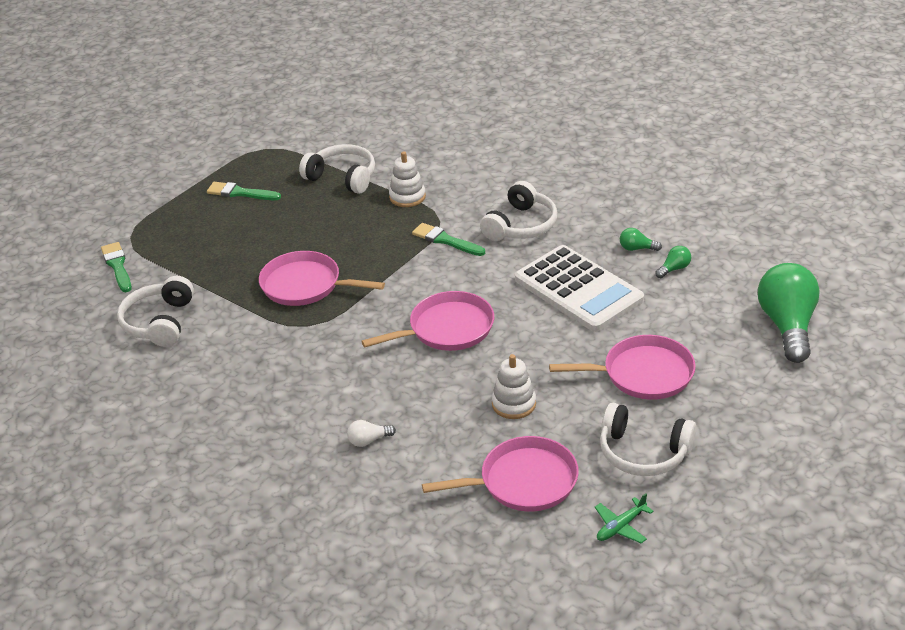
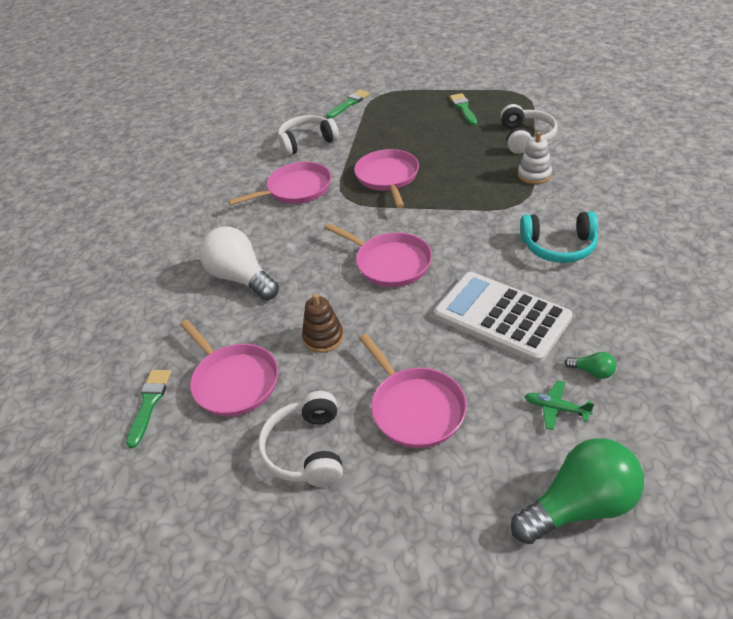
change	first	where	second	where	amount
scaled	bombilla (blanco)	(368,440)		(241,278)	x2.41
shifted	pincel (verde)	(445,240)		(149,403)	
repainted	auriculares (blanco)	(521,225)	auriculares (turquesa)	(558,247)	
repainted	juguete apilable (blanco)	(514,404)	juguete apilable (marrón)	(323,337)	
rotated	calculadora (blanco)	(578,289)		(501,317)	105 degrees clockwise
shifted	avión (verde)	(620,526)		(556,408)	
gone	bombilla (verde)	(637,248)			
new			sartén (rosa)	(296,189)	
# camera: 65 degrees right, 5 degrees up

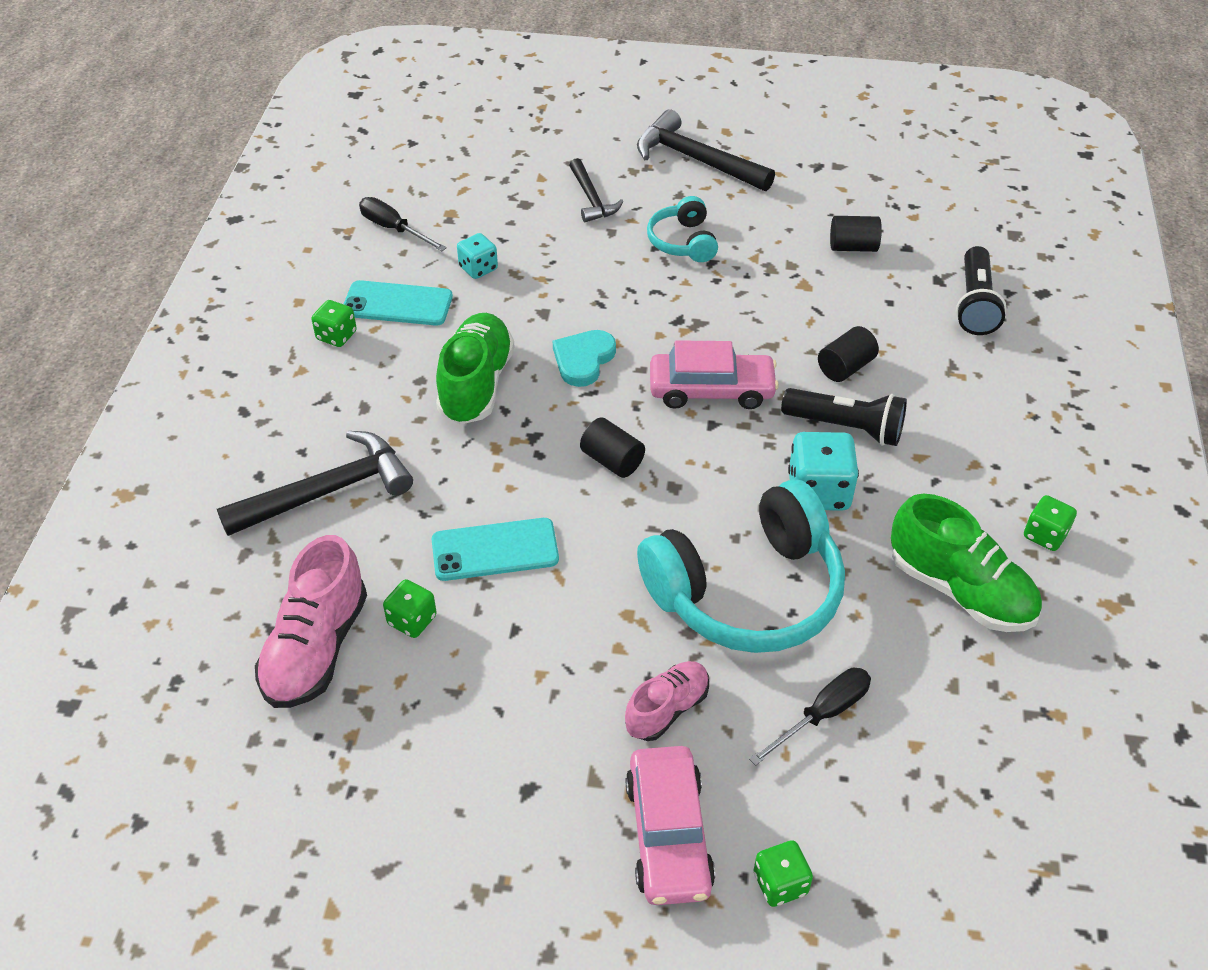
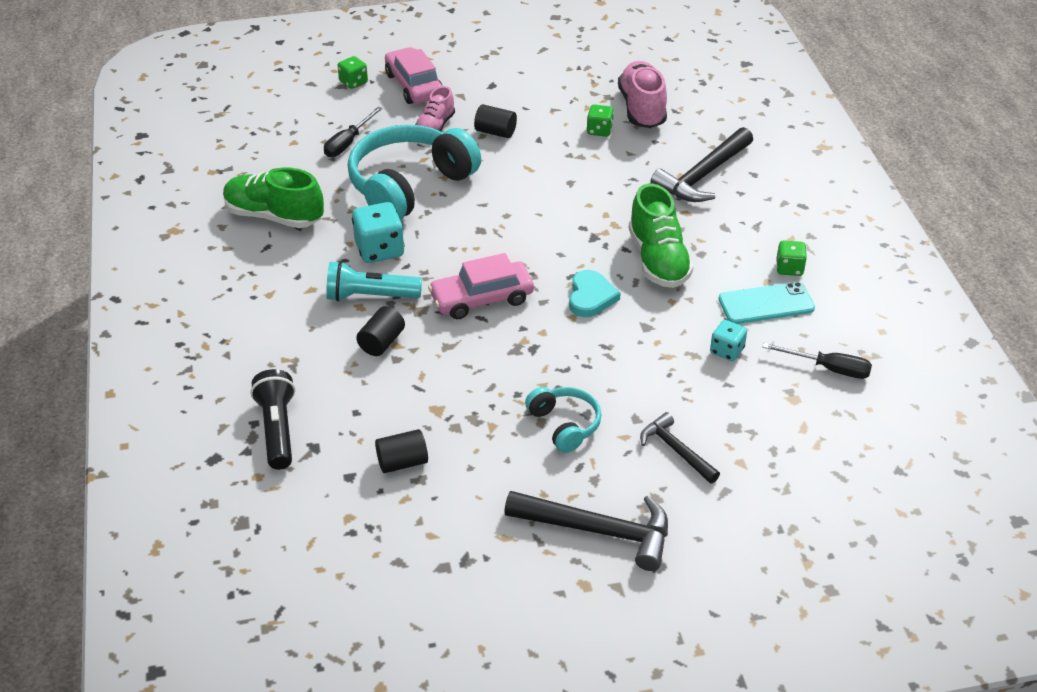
change	first	where	second	where	amount
gone	móvil (turquesa)	(495,550)			
shifted	cilindro (negro)	(612,460)		(495,132)	
repainted	lámpara de mano (negro)	(846,428)	lámpara de mano (turquesa)	(370,296)	
gone	dado (verde)	(1045,535)			
# camera: 160 degrees right, 5 degrees down

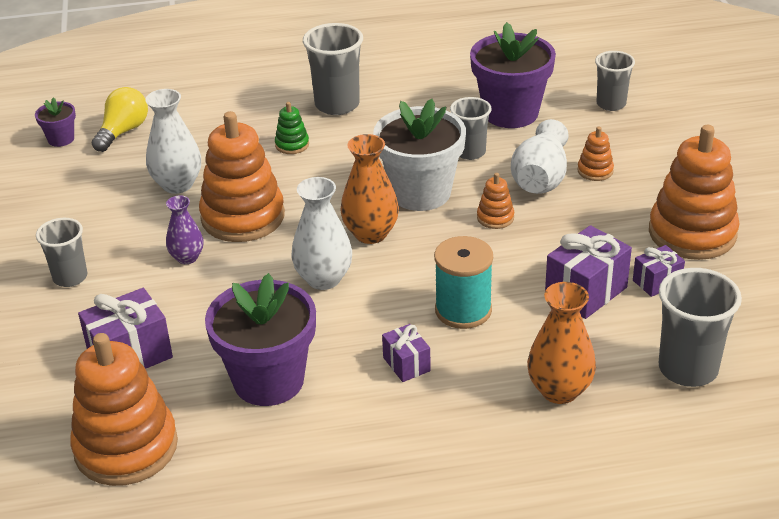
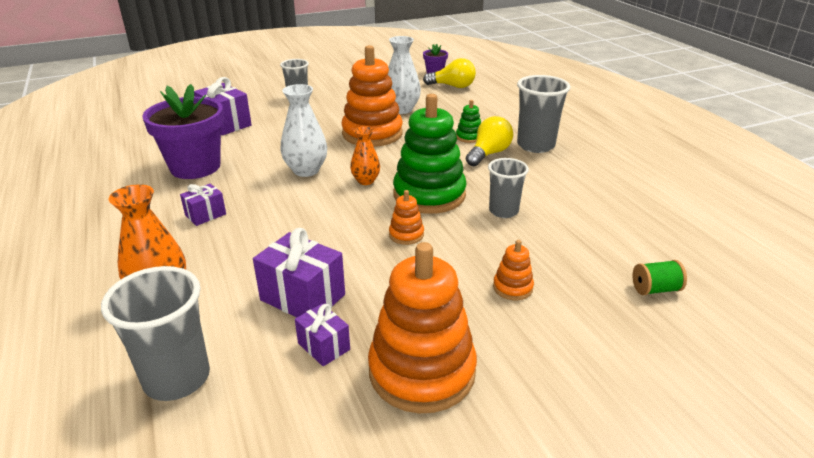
change	first	where	second	where	amount
gone	juguete apilable (naranja)	(126,447)			
gone	florero (morado)	(187,257)			
scaled	florero (naranja)	(370,234)		(365,181)	x0.63
swapped	maceta (blanco)	(420,193)	juguete apilable (verde)	(429,195)	
gone	carrete (turquesa)	(463,310)			
gone	maceta (morado)	(510,113)			
gone	florero (blanco)	(540,178)			
swapped	vaso (gris)	(611,104)	carrete (verde)	(655,289)	
new			bombilla (amarillo)	(488,154)	
# camera: 75 degrees right, 5 degrees down

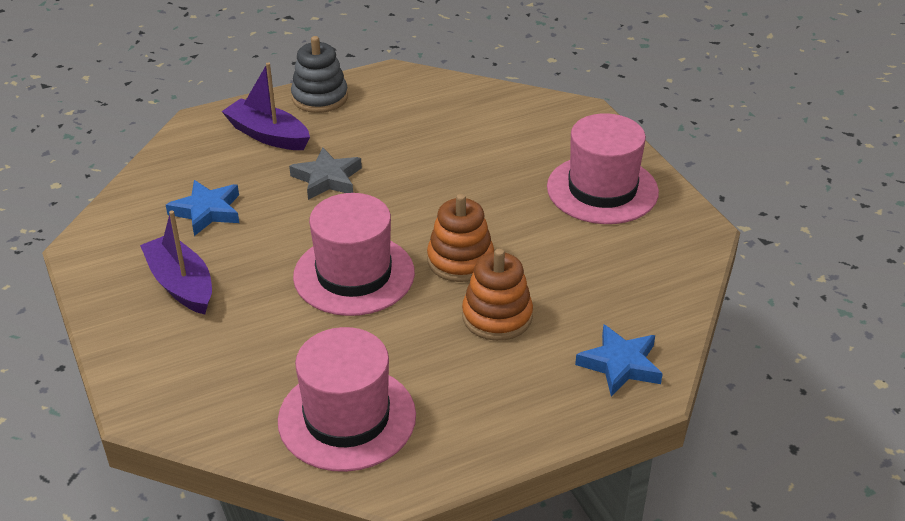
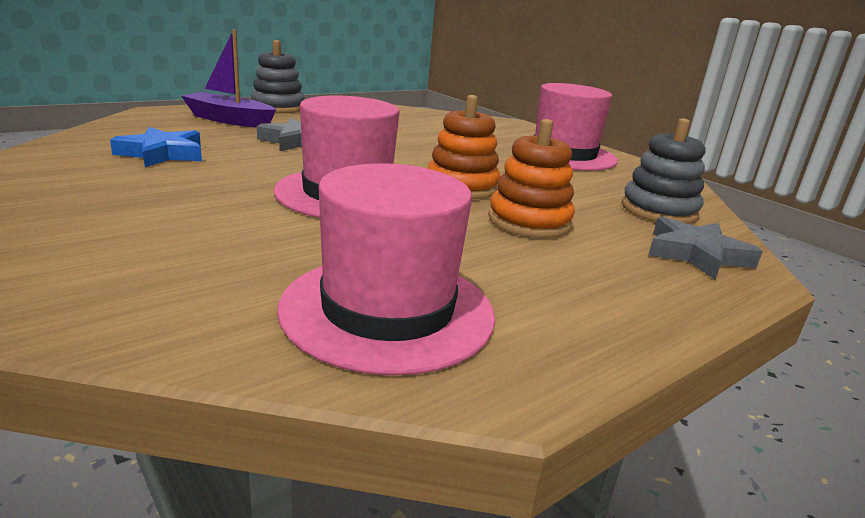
change	first	where	second	where	amount
gone	barco (morado)	(181,285)			
repainted	estrella (azul)	(620,364)	estrella (gris)	(696,254)	
new			juguete apilable (gris)	(659,210)	
# camera: 15 degrees left, 15 degrees down

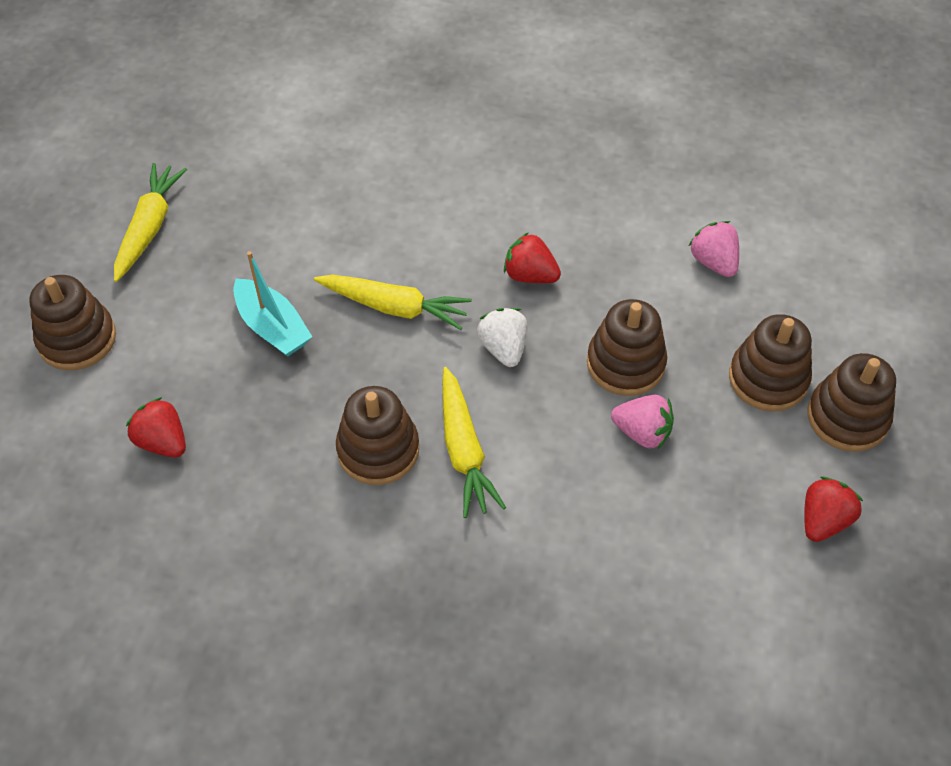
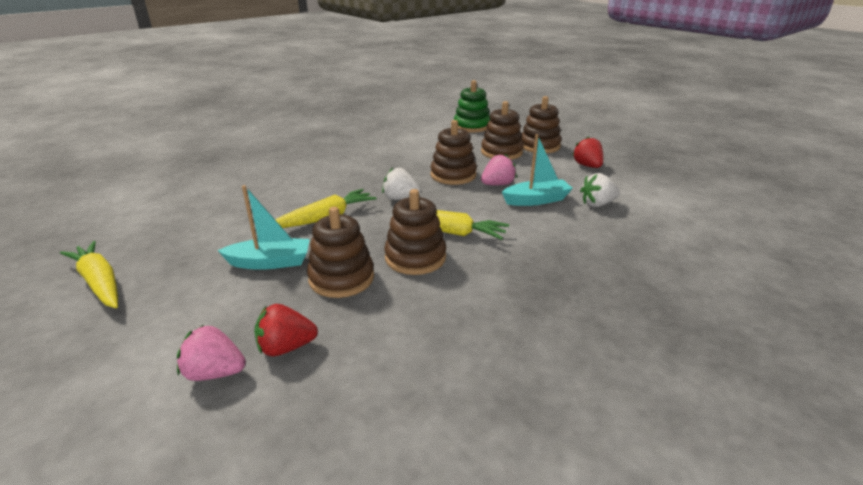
change	first	where	second	where	amount
shifted	juguete apilable (marrón)	(77,339)		(341,278)	
gone	fresa (rojo)	(530,275)			
shifted	fresa (rosa)	(713,262)		(215,373)	
new			juguete apilable (verde)	(471,126)	
new			barco (turquesa)	(536,200)	
new			fresa (blanco)	(597,204)	
# camera: 55 degrees left, 25 degrees down

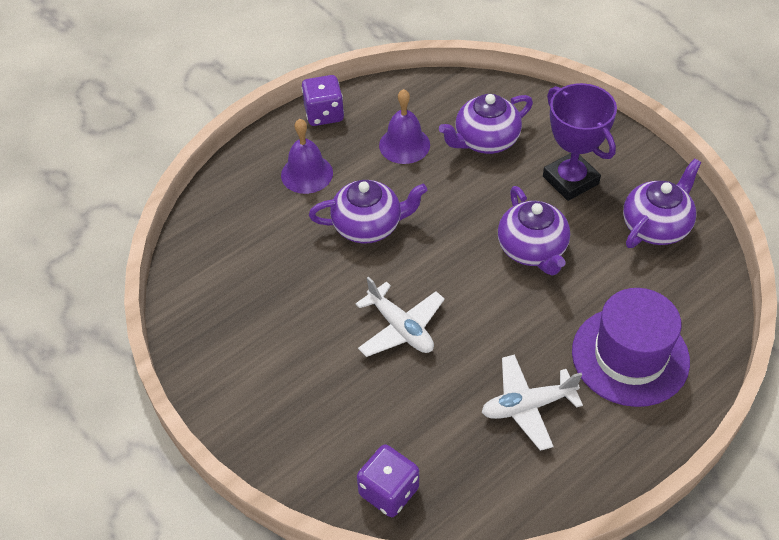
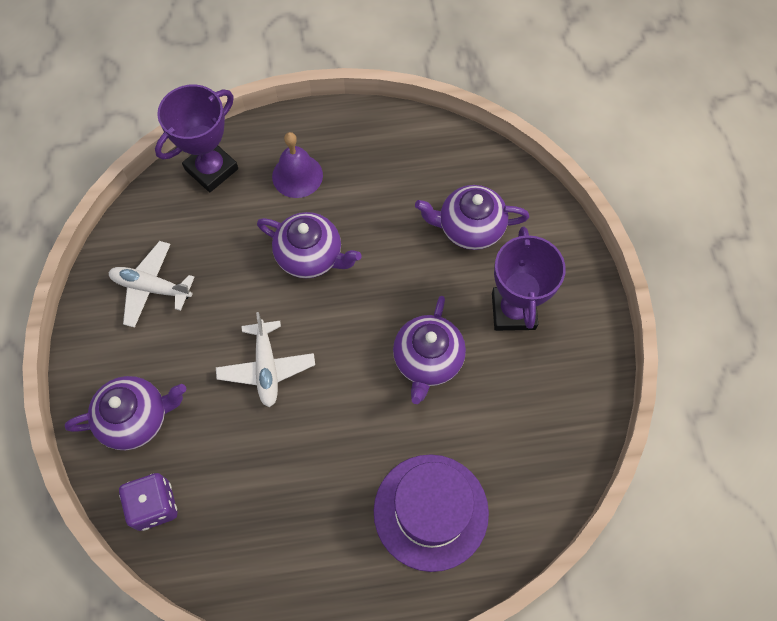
change	first	where	second	where	amount
gone	dado (morado)	(324,114)			
gone	campana (morado)	(404,145)			
shifted	avión (blanco)	(527,406)		(151,287)	
shifted	tetera (morado)	(656,226)		(136,418)	
new			trofeo (morado)	(211,169)	
# camera: 30 degrees right, 15 degrees up

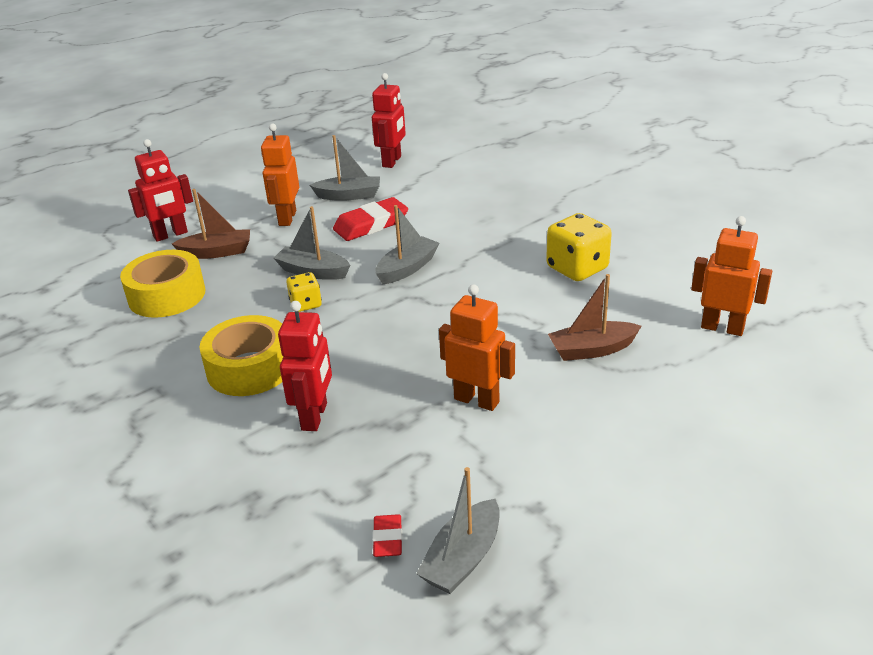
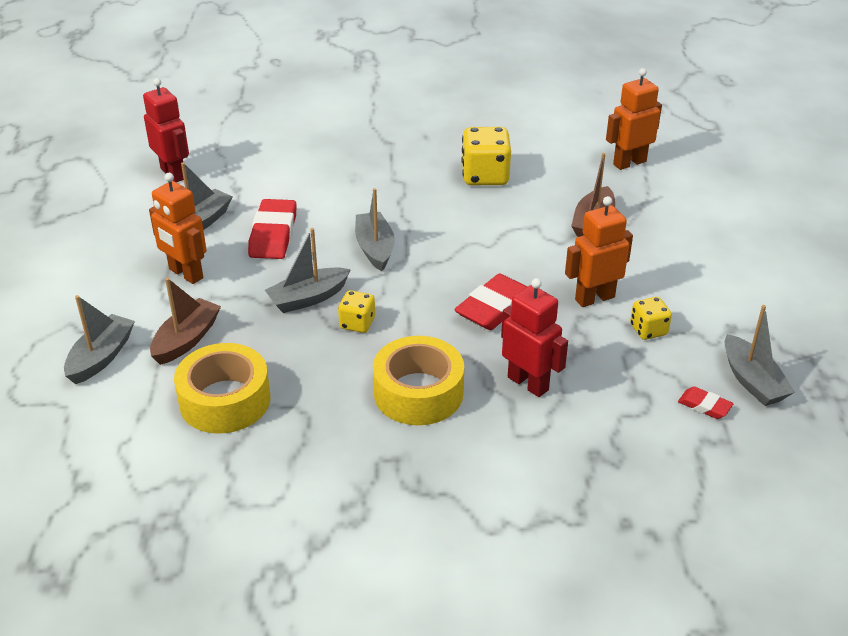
change	first	where	second	where	amount
swapped	robot (rojo)	(170,235)	barco (gris)	(101,357)	
new			goma de borrar (rojo)	(494,308)	
new			dado (amarillo)	(648,330)	
# camera: 55 degrees left, 5 degrees up

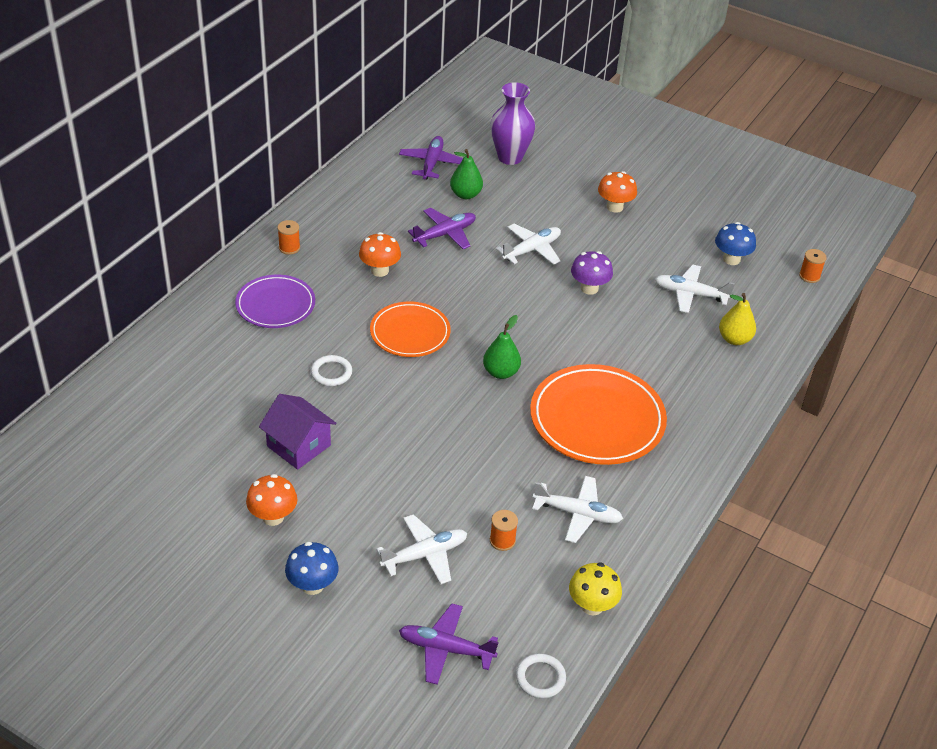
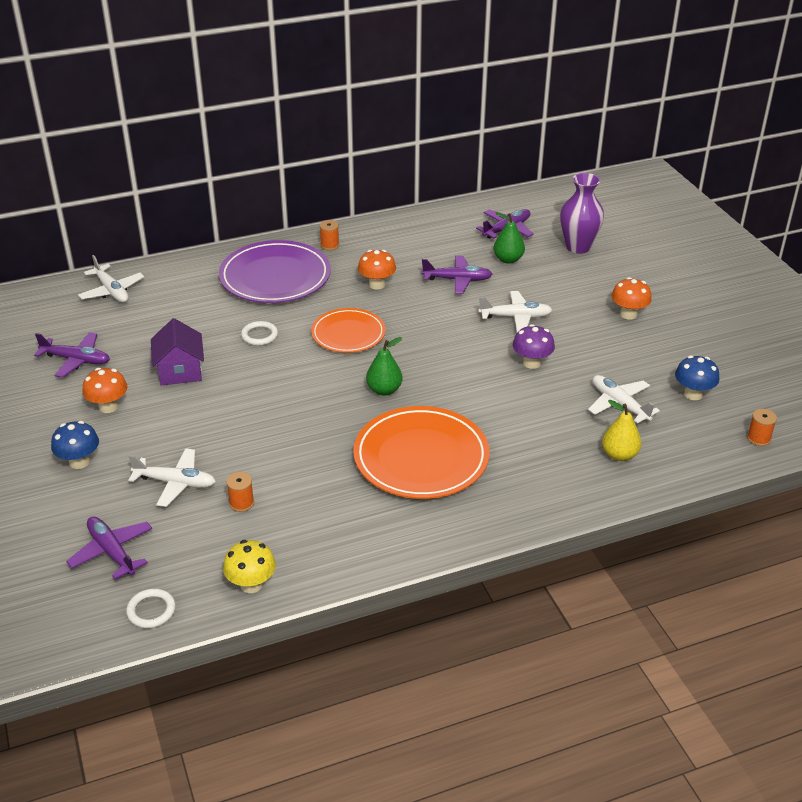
change	first	where	second	where	amount
scaled	plato (morado)	(275,305)		(275,277)	x1.60
shifted	avión (blanco)	(578,514)		(112,291)	
new			avión (morado)	(76,360)	
# camera: 40 degrees right, 5 degrees down

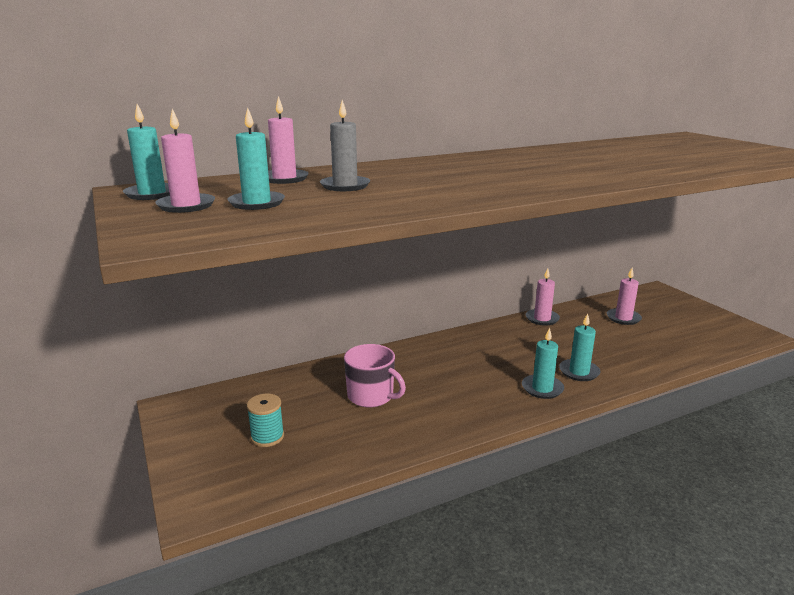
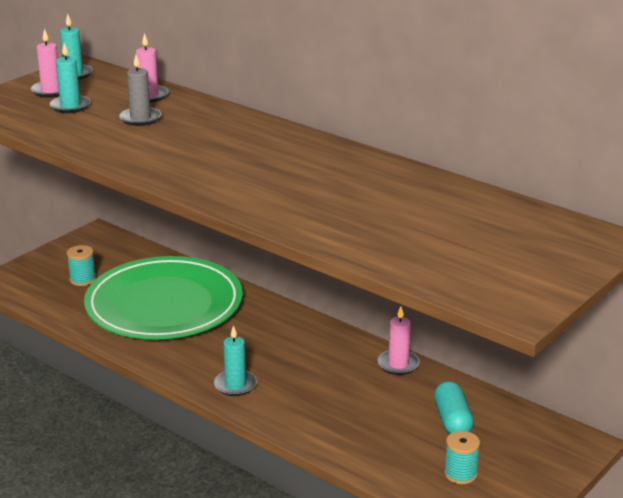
change	first	where	second	where	amount
swapped	taza (rosa)	(371,396)	plato (verde)	(164,304)	
gone	vela (turquesa)	(579,372)			
swapped	vela (rosa)	(623,318)	cápsula (turquesa)	(452,420)	
new			carrete (turquesa)	(460,474)	
# camera: 65 degrees right, 5 degrees up

